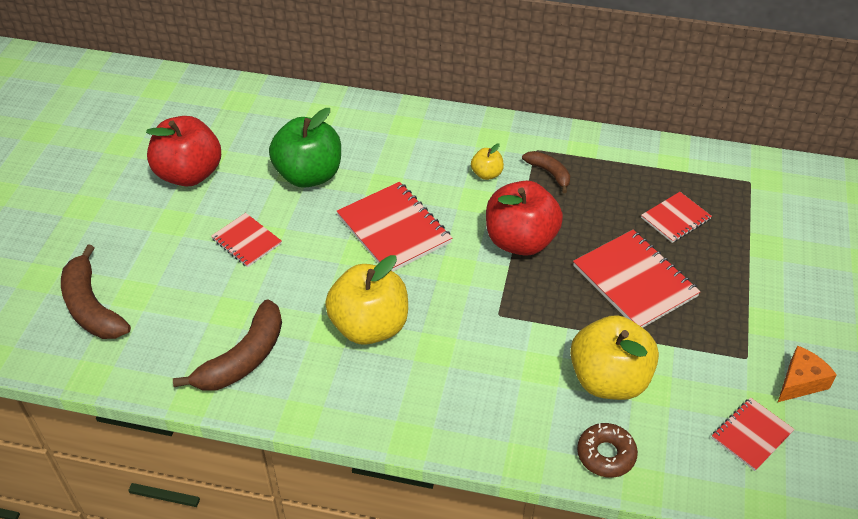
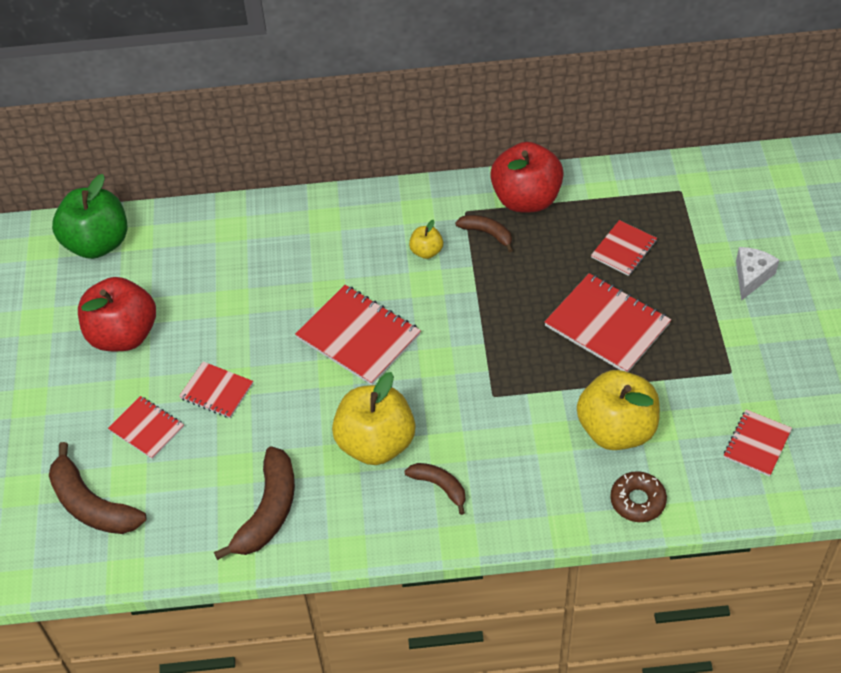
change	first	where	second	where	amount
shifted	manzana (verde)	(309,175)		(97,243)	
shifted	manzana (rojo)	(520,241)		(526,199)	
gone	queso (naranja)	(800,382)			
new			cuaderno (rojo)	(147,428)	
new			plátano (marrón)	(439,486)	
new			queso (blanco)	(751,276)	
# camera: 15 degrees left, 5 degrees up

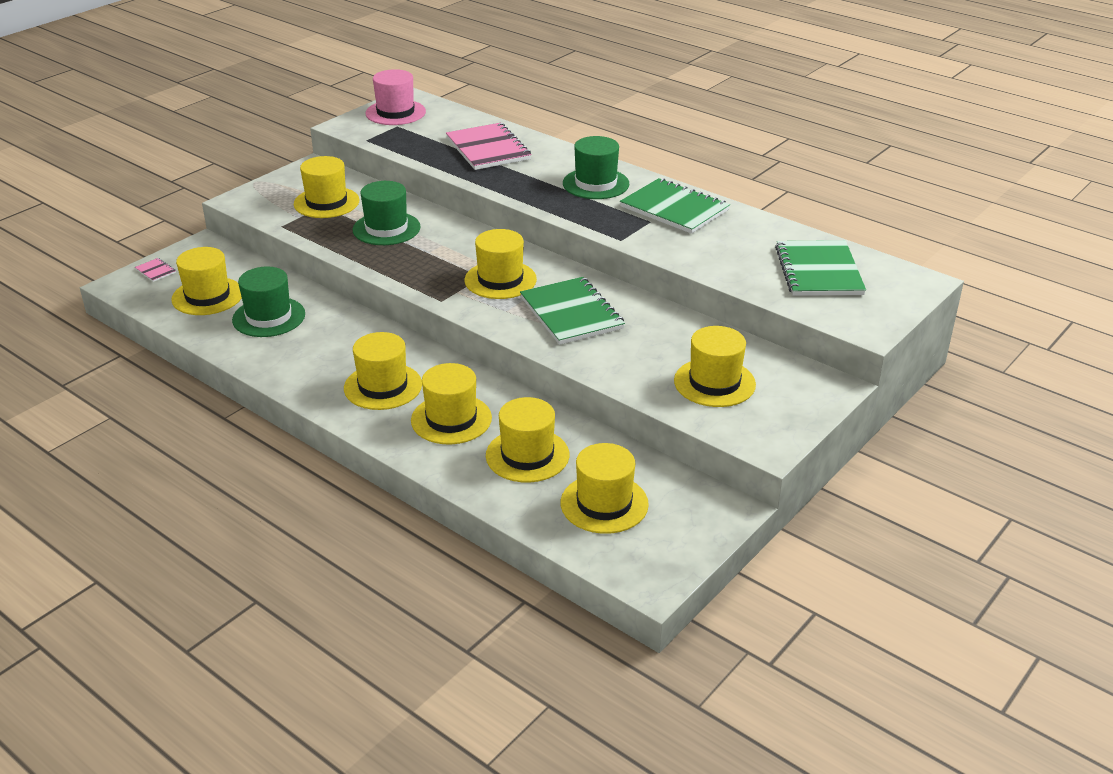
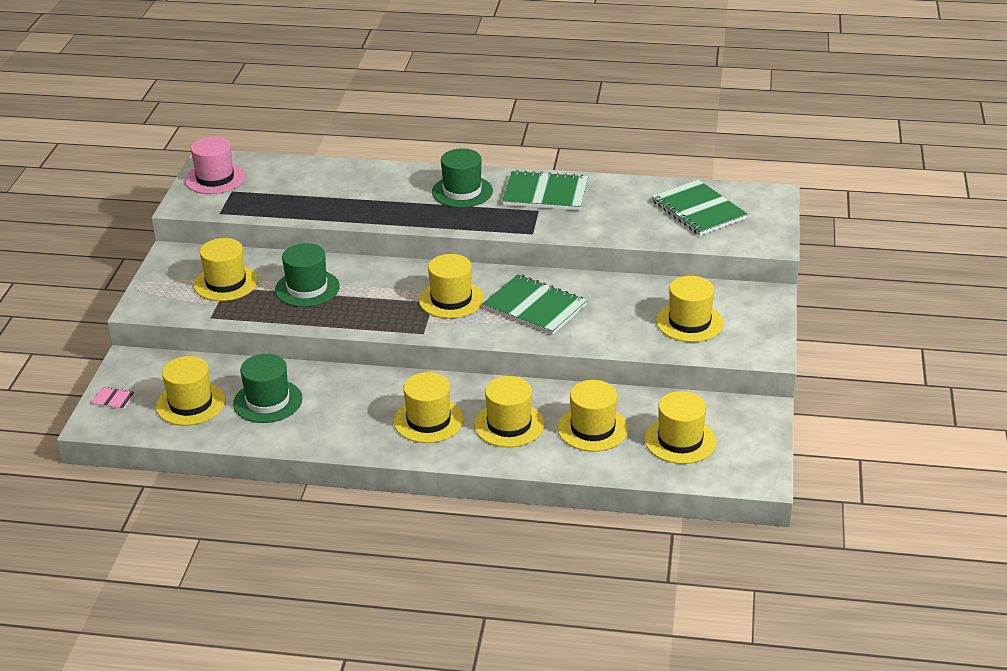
change	first	where	second	where	amount
gone	cuaderno (rosa)	(488,149)			
# camera: 30 degrees left, 0 degrees up

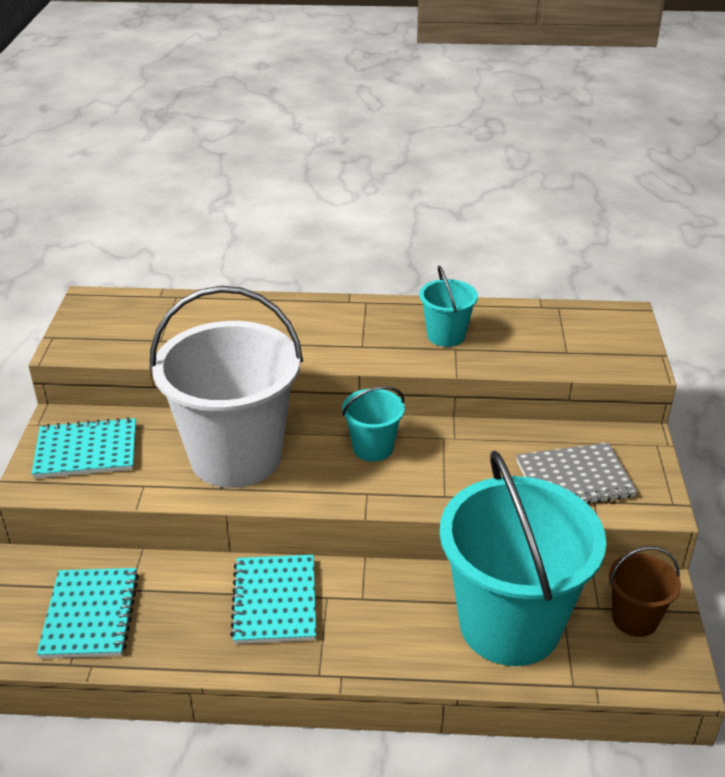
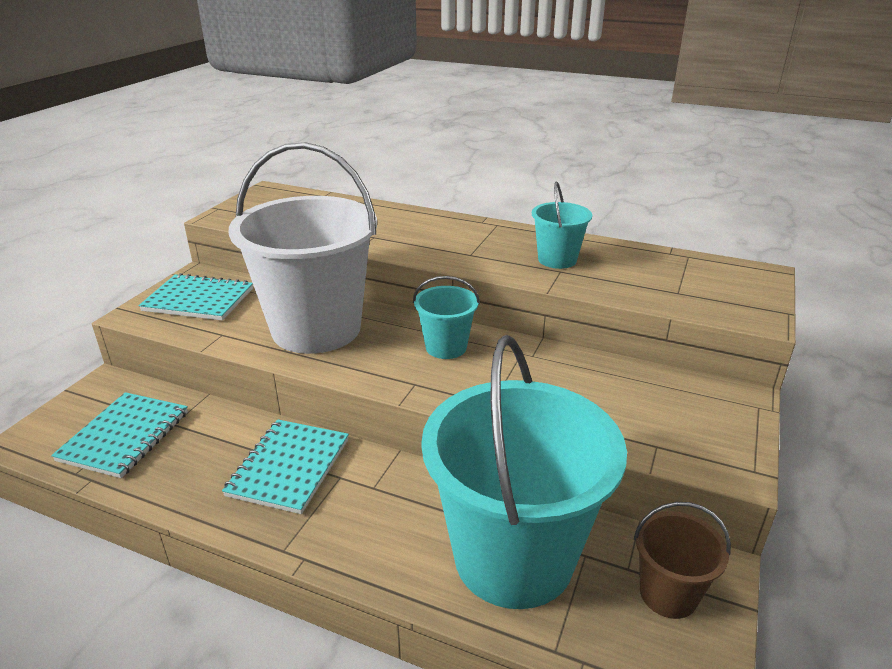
change	first	where	second	where	amount
gone	cuaderno (gris)	(574,479)			
# camera: 20 degrees right, 5 degrees down

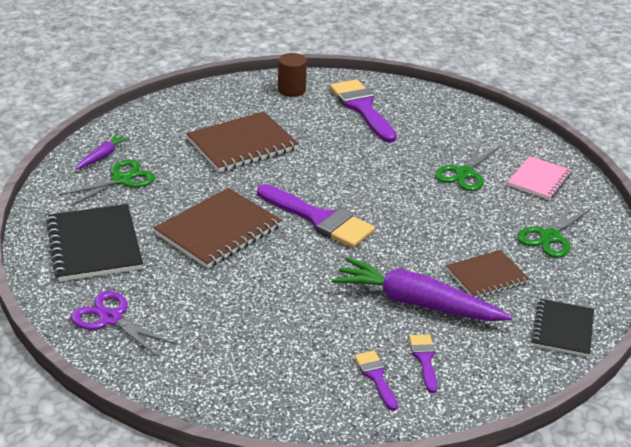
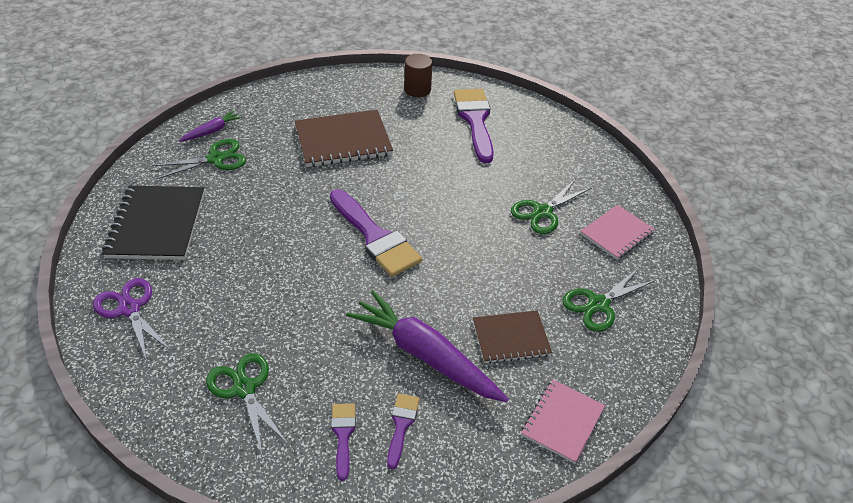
change	first	where	second	where	amount
gone	cuaderno (marrón)	(218,230)			
repainted	cuaderno (negro)	(563,329)	cuaderno (rosa)	(562,422)	
new			tijeras (verde)	(244,389)	
# camera: 15 degrees right, 10 degrees up

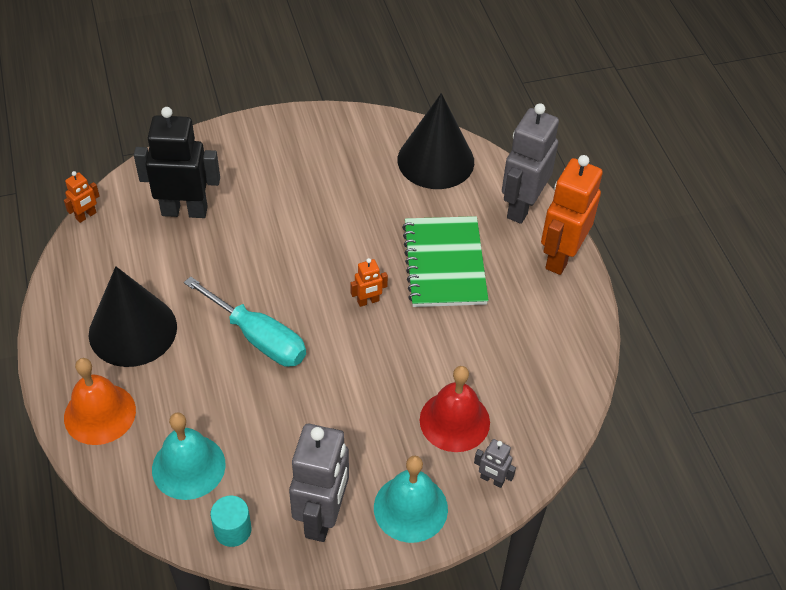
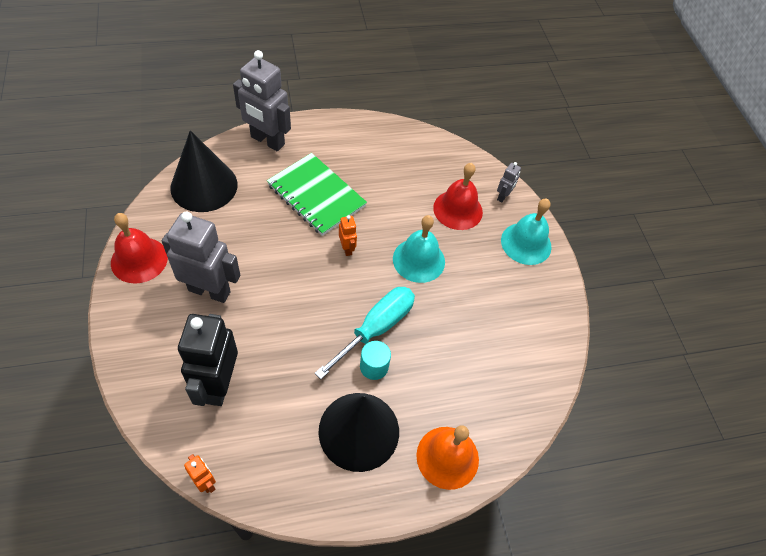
change	first	where	second	where	amount
shifted	campana (turquesa)	(188,466)		(418,260)	
shifted	cilindro (turquesa)	(232,530)		(374,366)	
shifted	robot (gris)	(322,517)		(209,290)	
rotated	cuaderno (verde)	(444,264)		(316,195)	45 degrees clockwise
gone	robot (naranja)	(560,256)			
new			campana (rojo)	(139,260)	
# camera: 90 degrees left, 5 degrees up

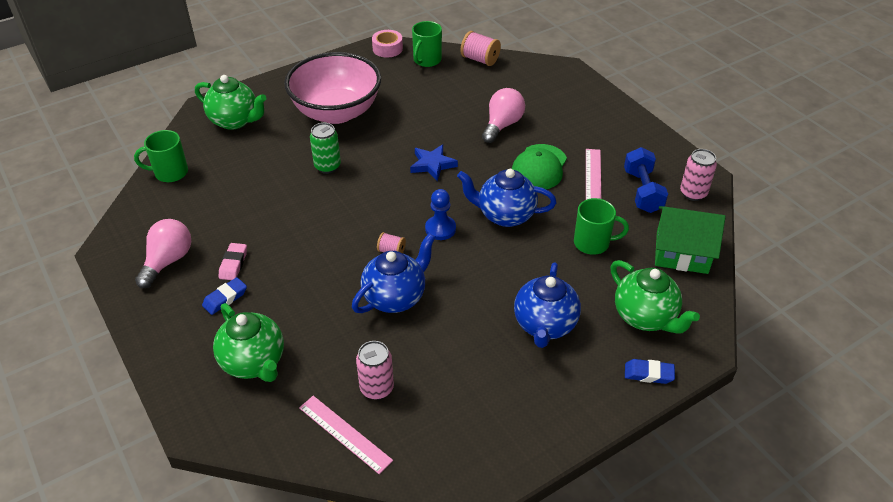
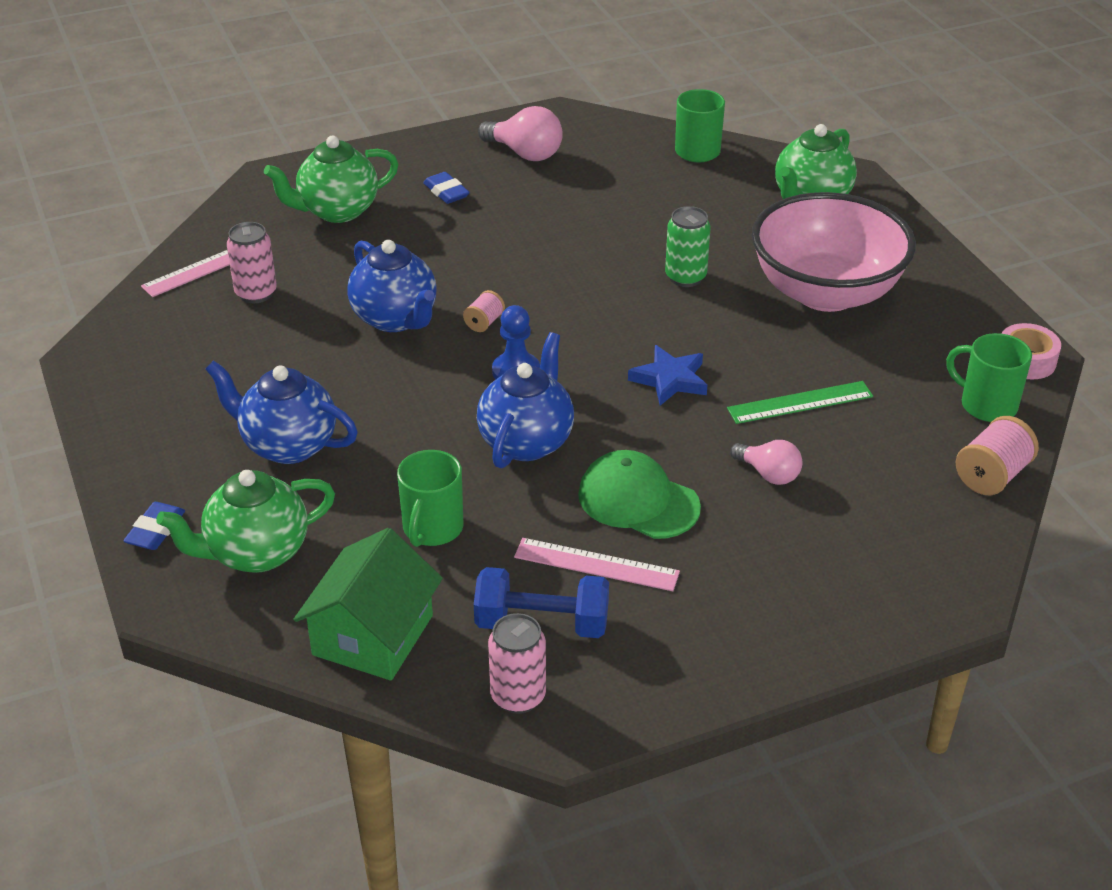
change	first	where	second	where	amount
gone	goma de borrar (rosa)	(233,264)			
scaled	bombilla (rosa)	(502,125)		(768,474)	x0.65
new			regla (verde)	(800,403)	
# camera: 100 degrees right, 5 degrees down

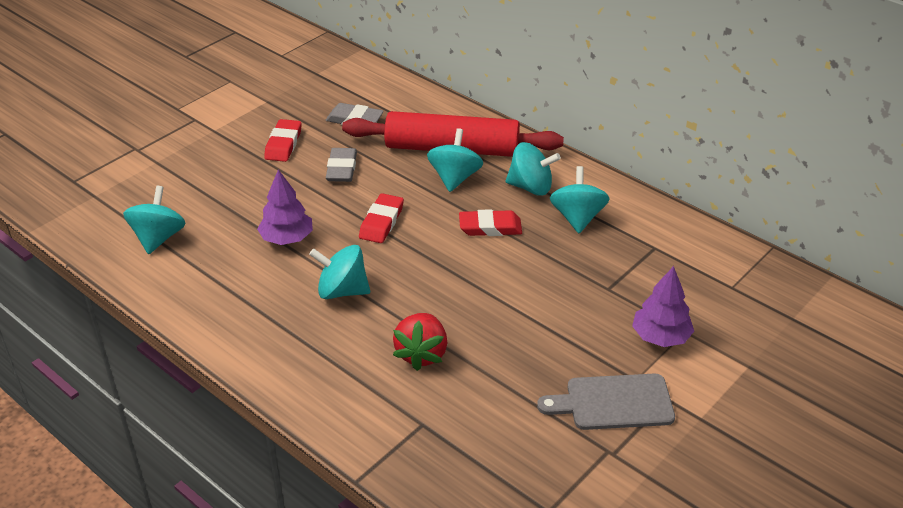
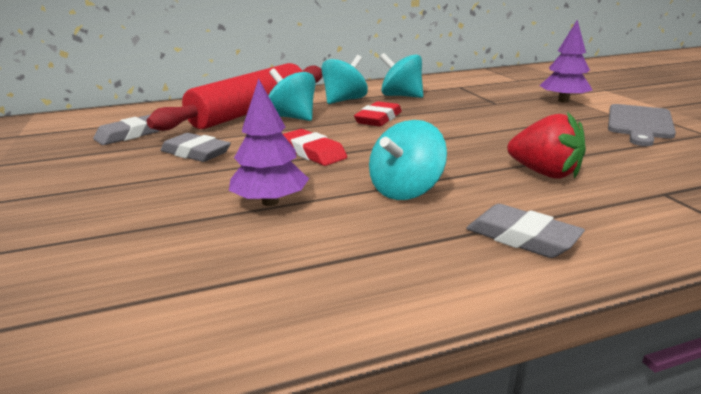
change	first	where	second	where	amount
gone	peonza (turquesa)	(158,238)			
gone	goma de borrar (rojo)	(283,144)			
new			goma de borrar (gris)	(521,237)	
# camera: 60 degrees left, 15 degrees down

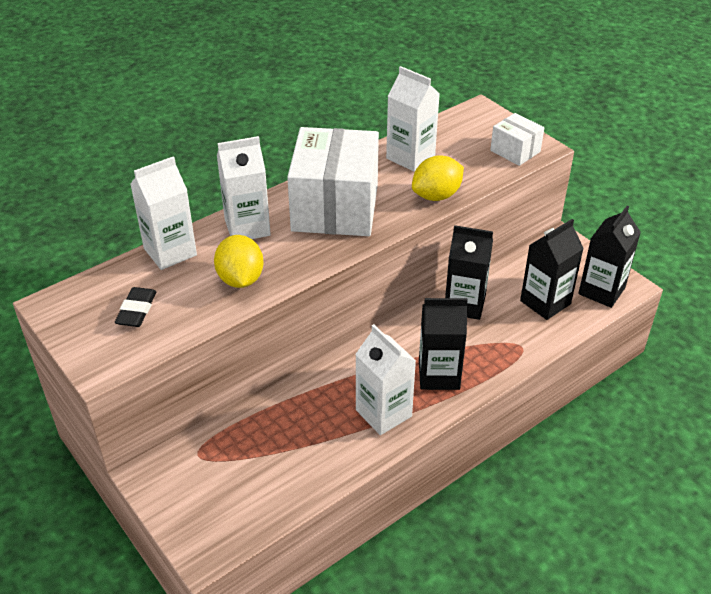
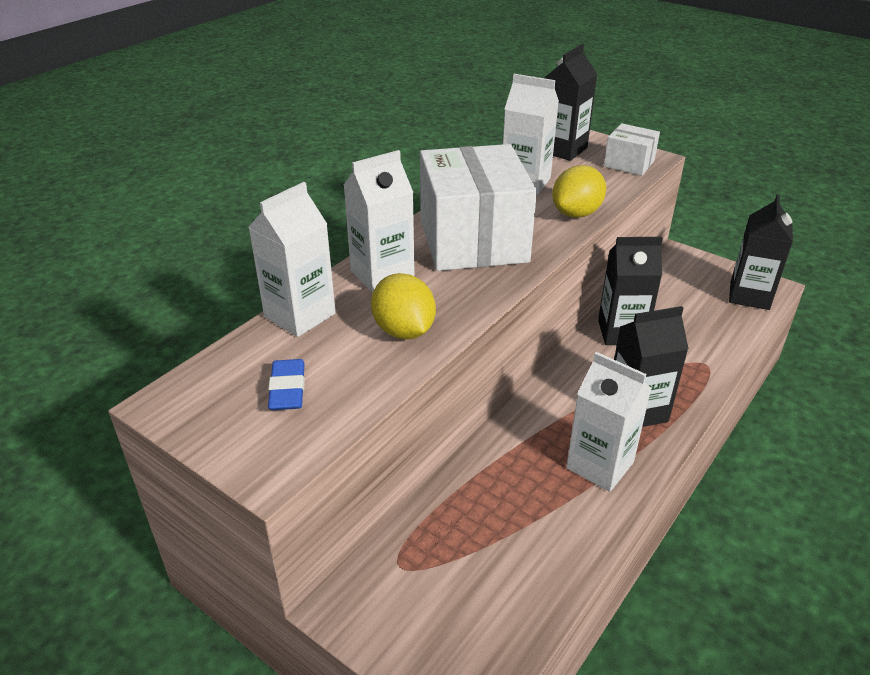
change	first	where	second	where	amount
repainted	goma de borrar (negro)	(136,310)	goma de borrar (azul)	(287,389)	
shifted	cartón de leche (negro)	(545,302)		(562,149)	
# camera: 15 degrees left, 5 degrees down

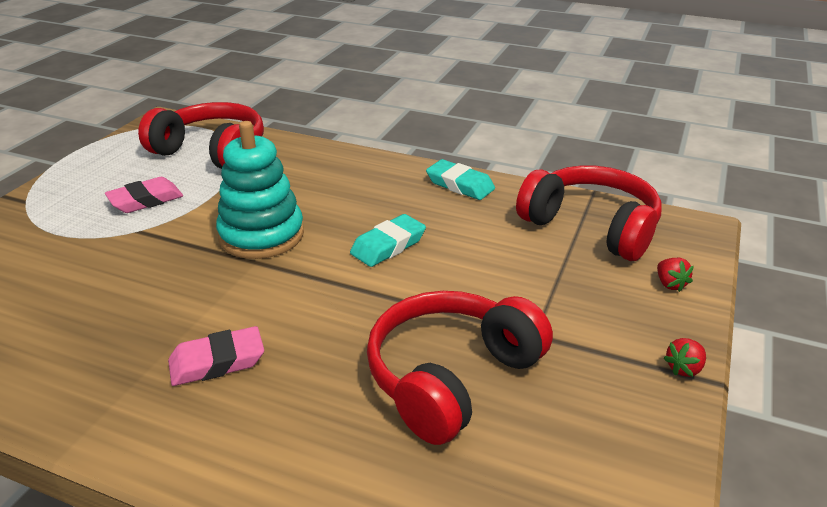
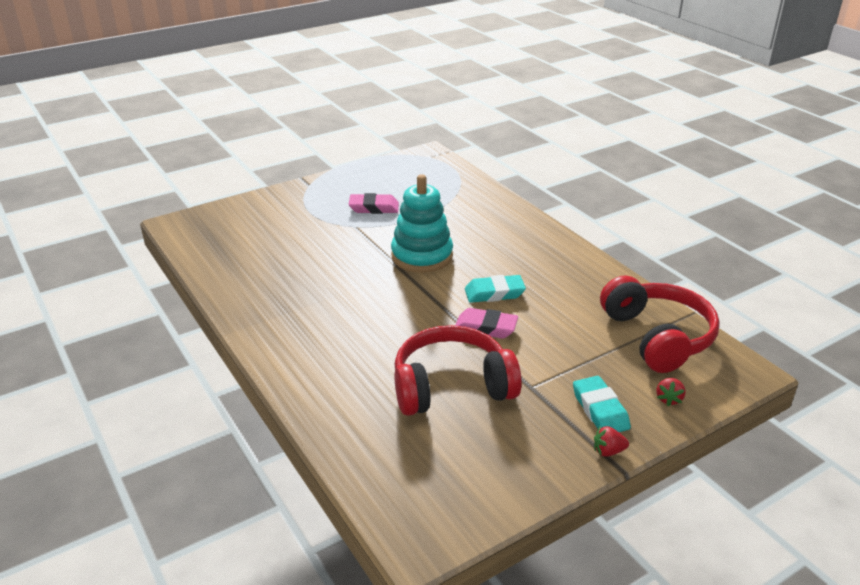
change	first	where	second	where	amount
gone	auriculares (rojo)	(212,152)			
shifted	goma de borrar (rosa)	(217,362)		(485,328)	
shifted	goma de borrar (turquesa)	(460,185)		(600,410)	
# camera: 35 degrees right, 0 degrees up

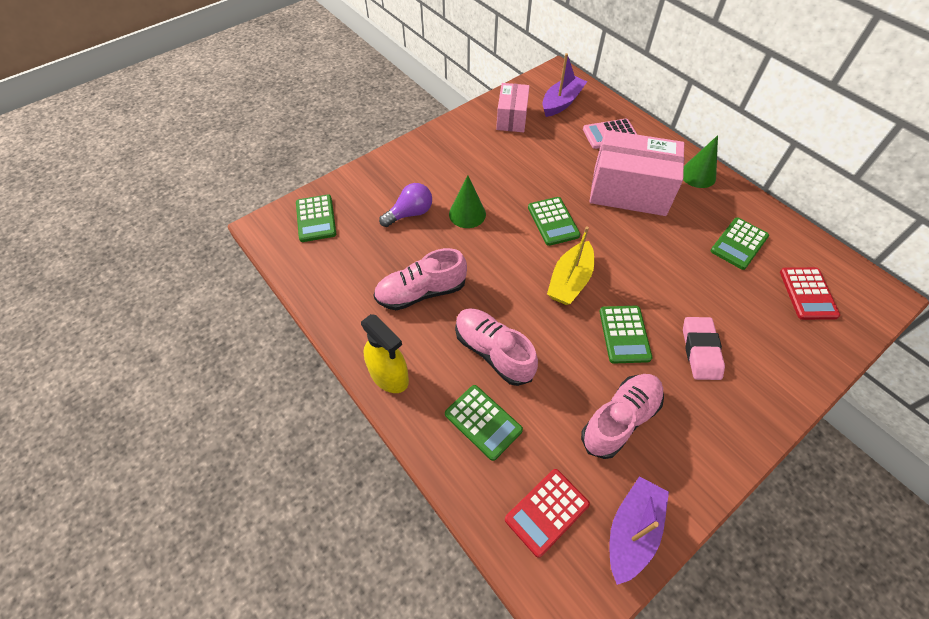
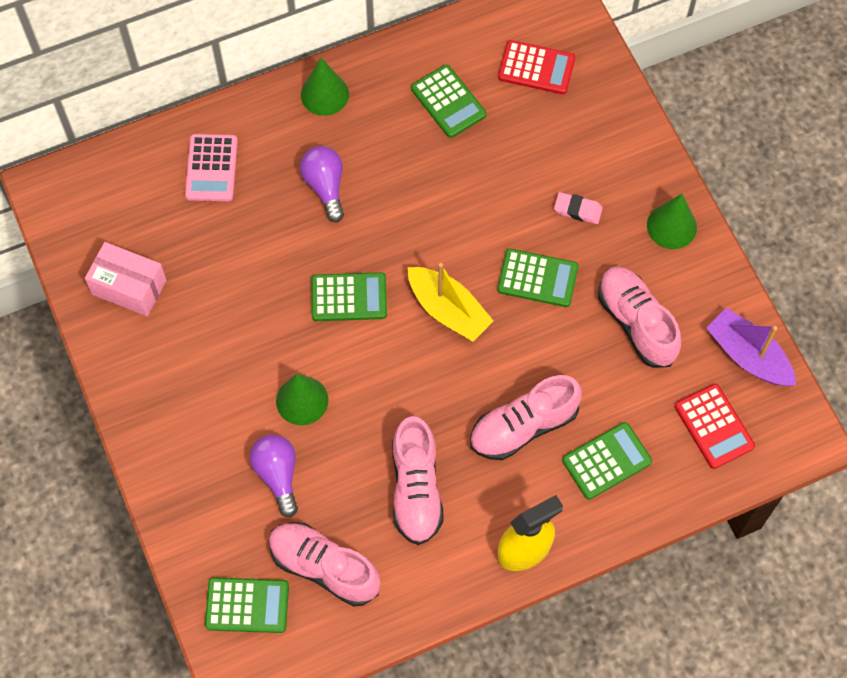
change	first	where	second	where	amount
gone	barco (morado)	(561,102)			
swapped	caja (rosa)	(629,191)	bombilla (morado)	(325,187)	
scaled	goma de borrar (rosa)	(700,350)		(577,210)	x0.64
new			zapato (rosa)	(324,567)	
new			cono (verde)	(671,226)	
# camera: 75 degrees left, 10 degrees up

